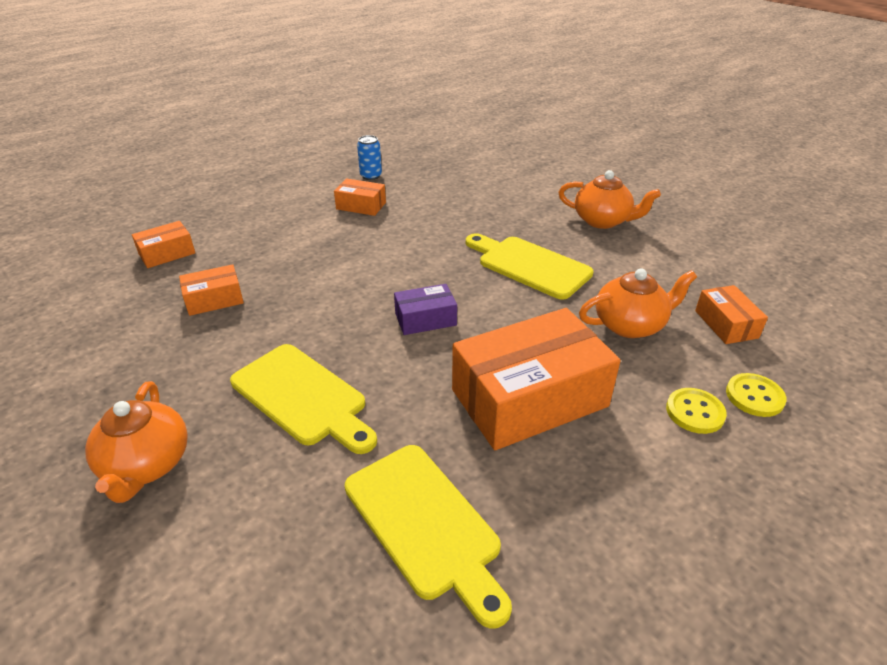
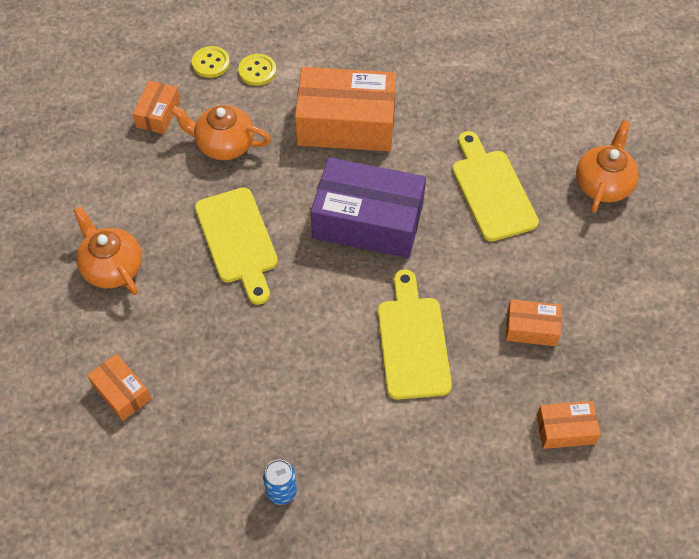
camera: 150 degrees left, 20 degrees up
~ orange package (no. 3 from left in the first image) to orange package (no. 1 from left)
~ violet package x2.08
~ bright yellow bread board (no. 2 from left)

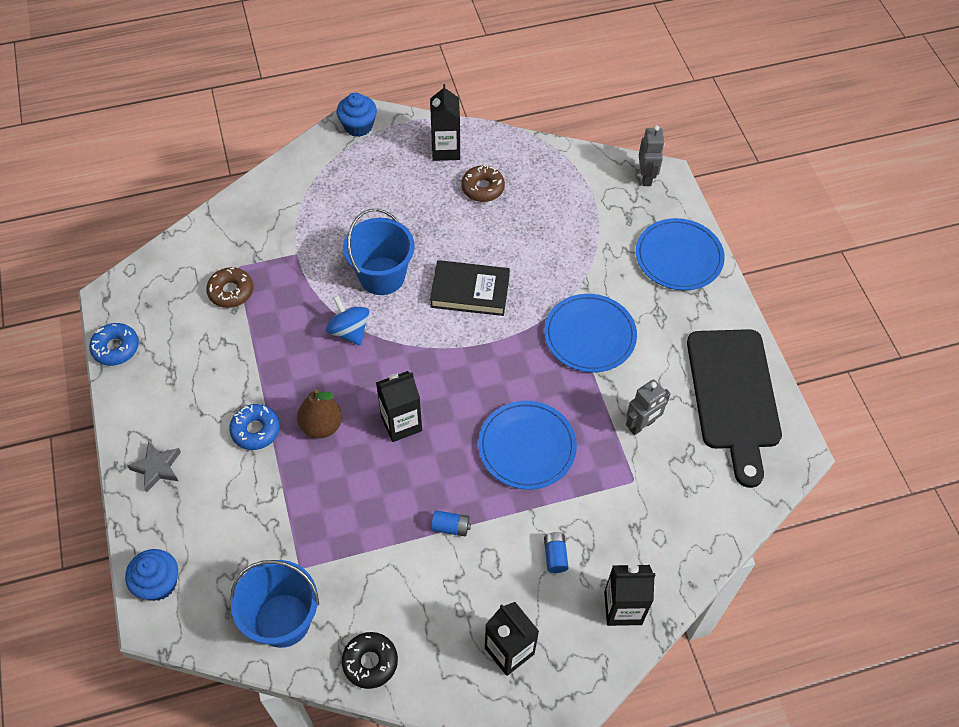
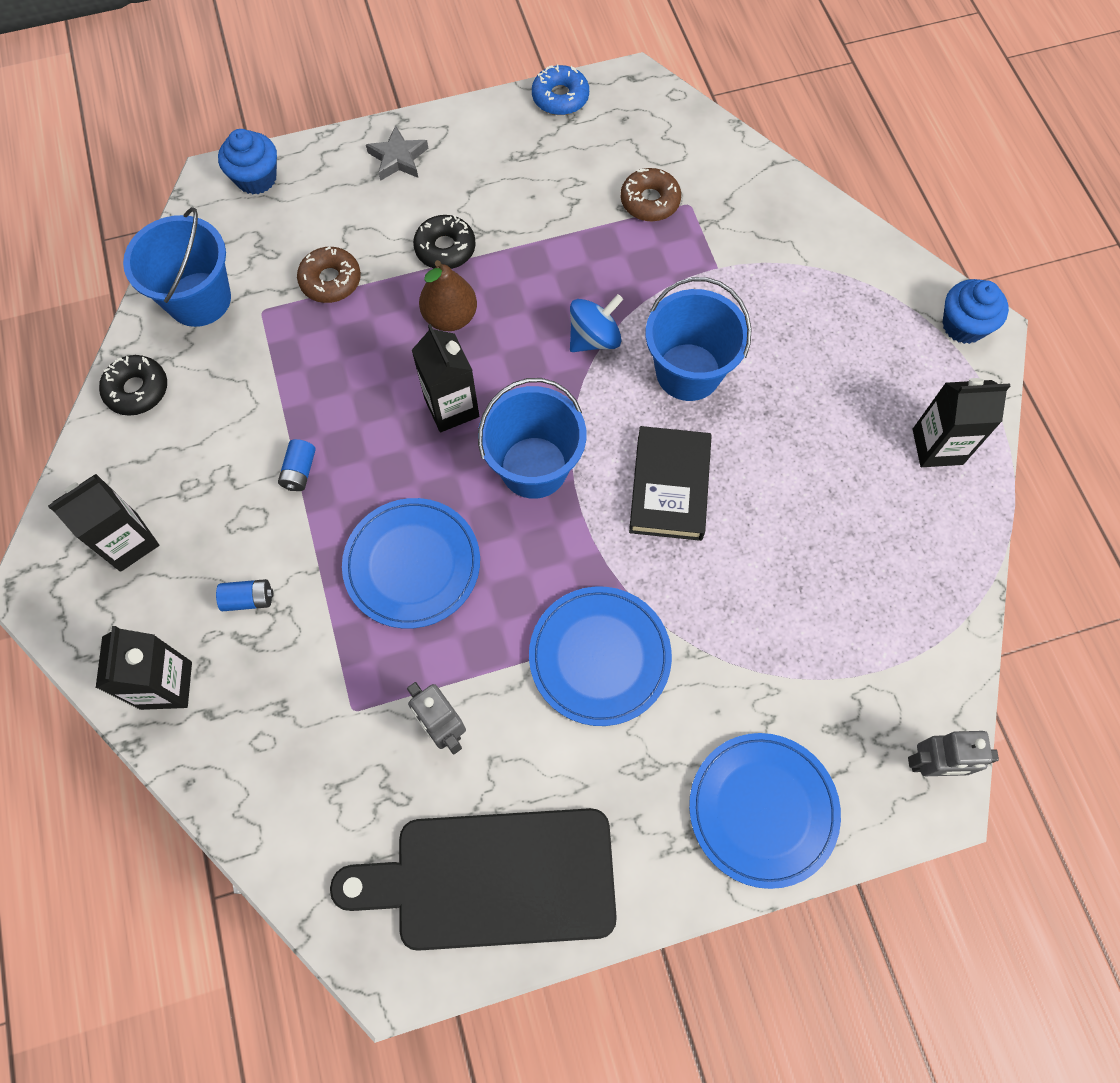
camera: 90 degrees right, 10 degrees up
~ dark brown glazed donut (no. 2 from left in the first image) to dark brown glazed donut (no. 1 from left)
~ cobalt glazed donut (no. 2 from left) to black glazed donut (no. 2 from left)
+ cobalt bucket (no. 2 from left)

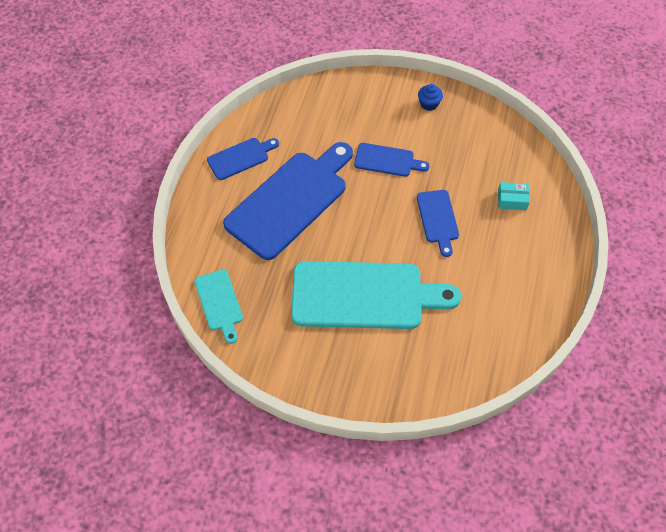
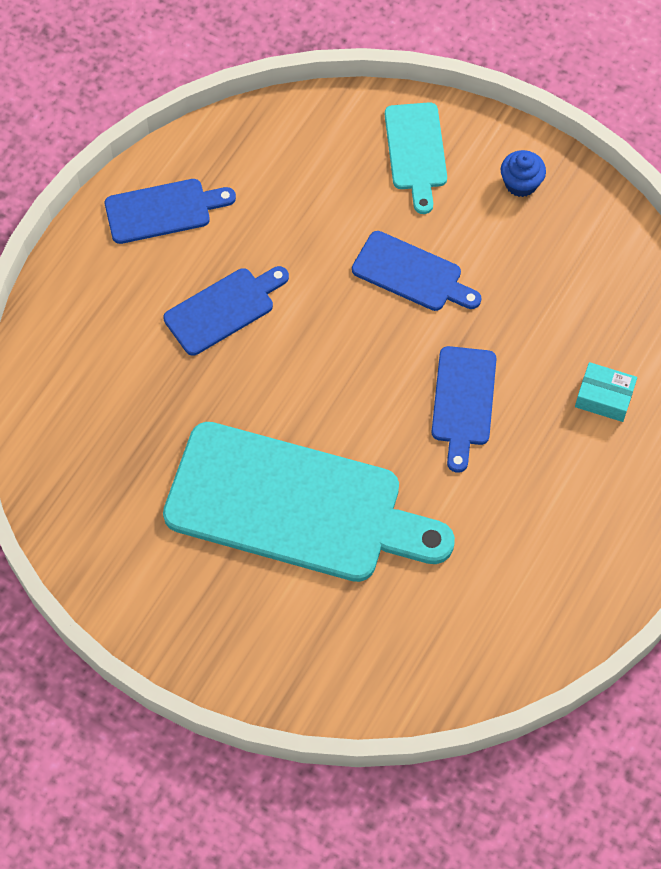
camera: 15 degrees right, 5 degrees up
~ cobalt bread board (no. 2 from left) x0.49
~ aqua bread board (no. 1 from left in the first image) to aqua bread board (no. 2 from left)

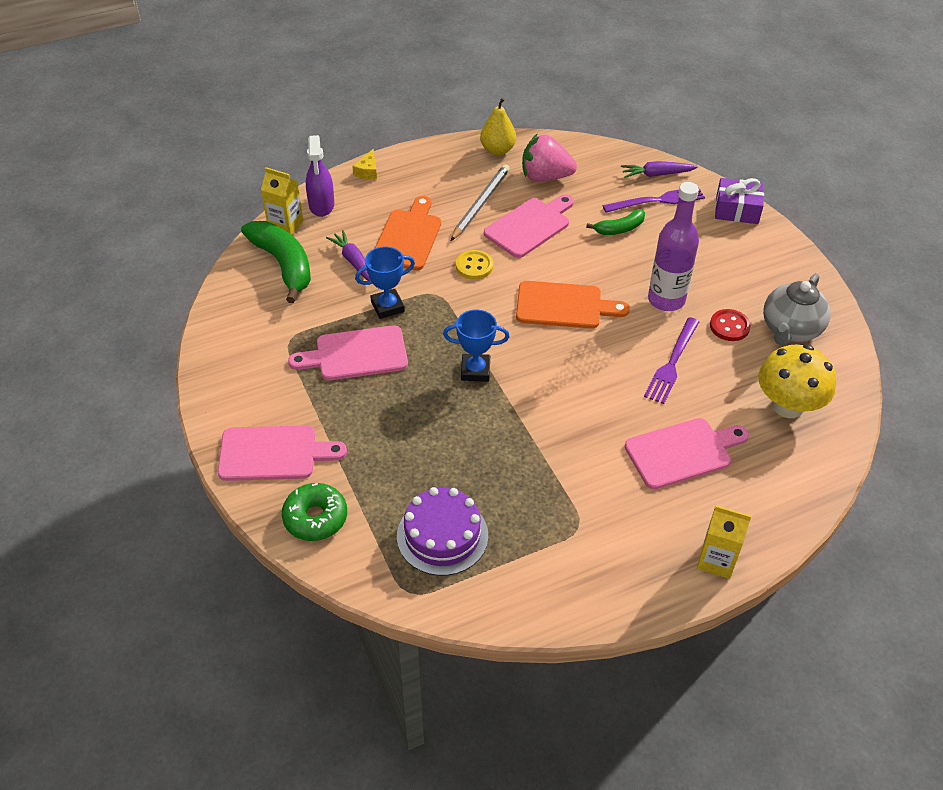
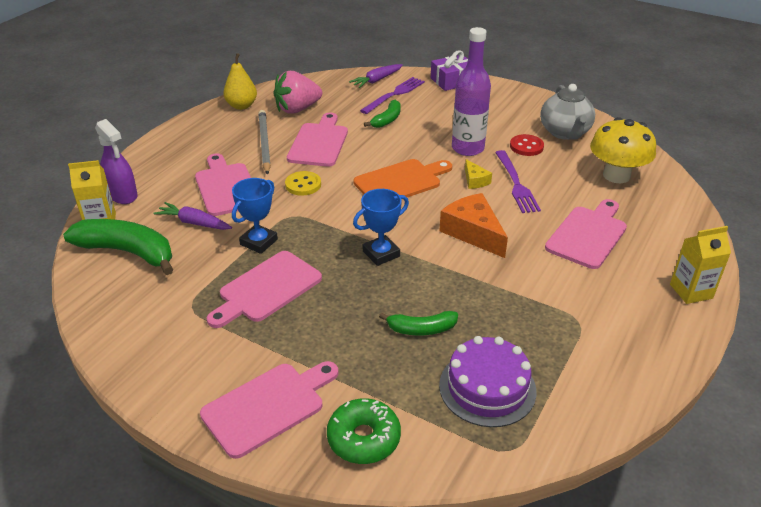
camera: 35 degrees left, 10 degrees down
~ bright yellow cheese
~ orange bread board (no. 1 from left) to pink bread board (no. 1 from left)
+ orange cheese
+ emerald banana (no. 3 from left)

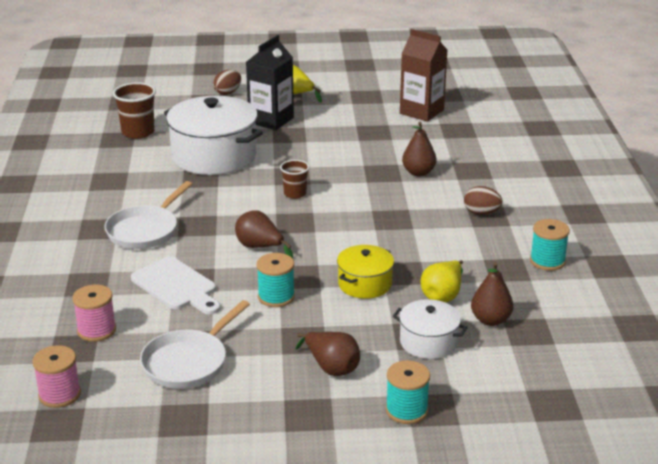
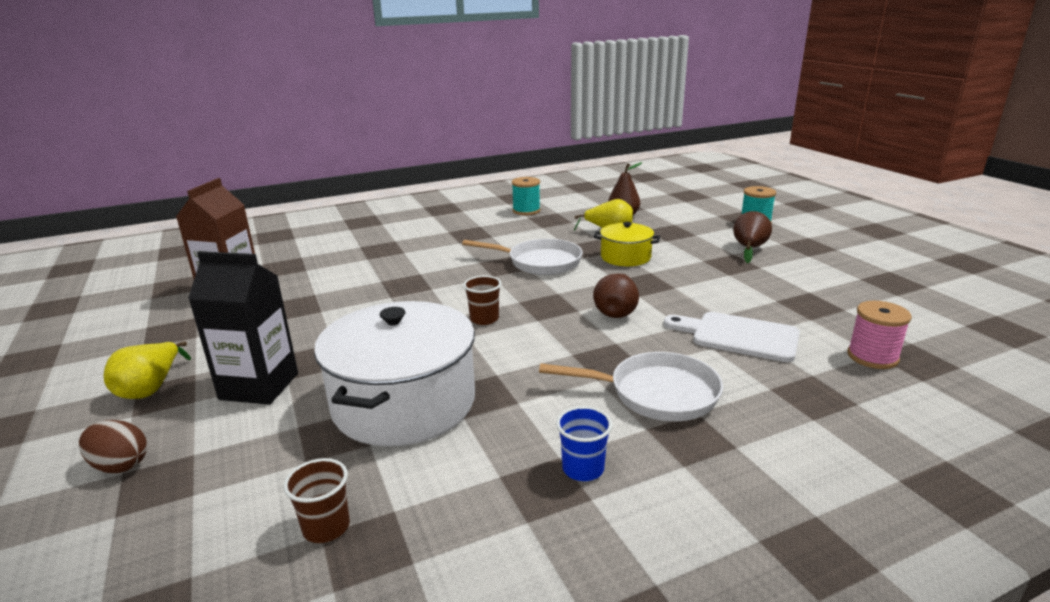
camera: 110 degrees left, 5 degrees down
~ dark brown cup (no. 1 from left) x0.63
- dark brown pear fruit (no. 3 from left)
- dark brown toy egg (no. 2 from left)
- aqua bobbin (no. 1 from left)
~ white bread board 90 degrees counterclockwise
- white cooking pot (no. 2 from left)
~ white frying pan (no. 2 from left in the first image) to white frying pan (no. 1 from left)
- pink bobbin (no. 1 from left)
+ cobalt cup

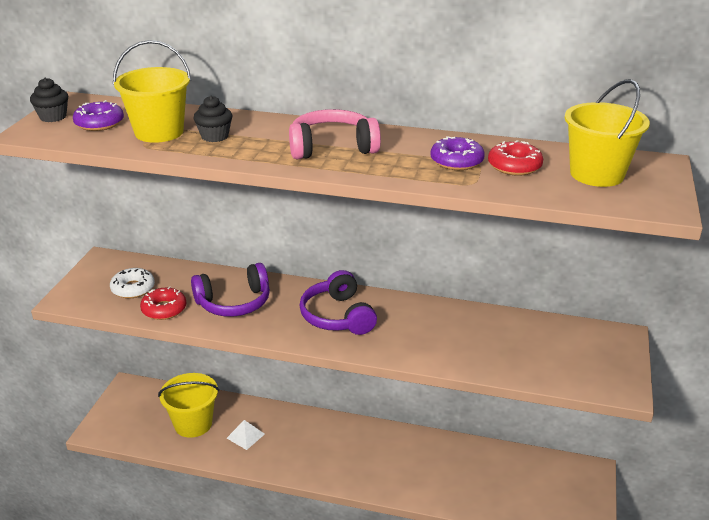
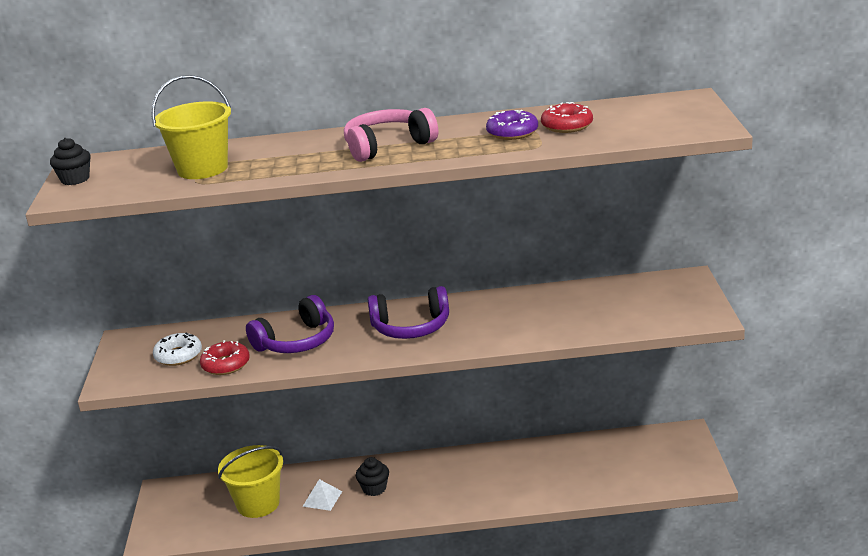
camera: 15 degrees left, 5 degrees down
- bright yellow bucket (no. 3 from left)
~ black cupcake (no. 2 from left)
- violet glazed donut (no. 1 from left)
~ violet over-ear headphones (no. 2 from left) 60 degrees counterclockwise

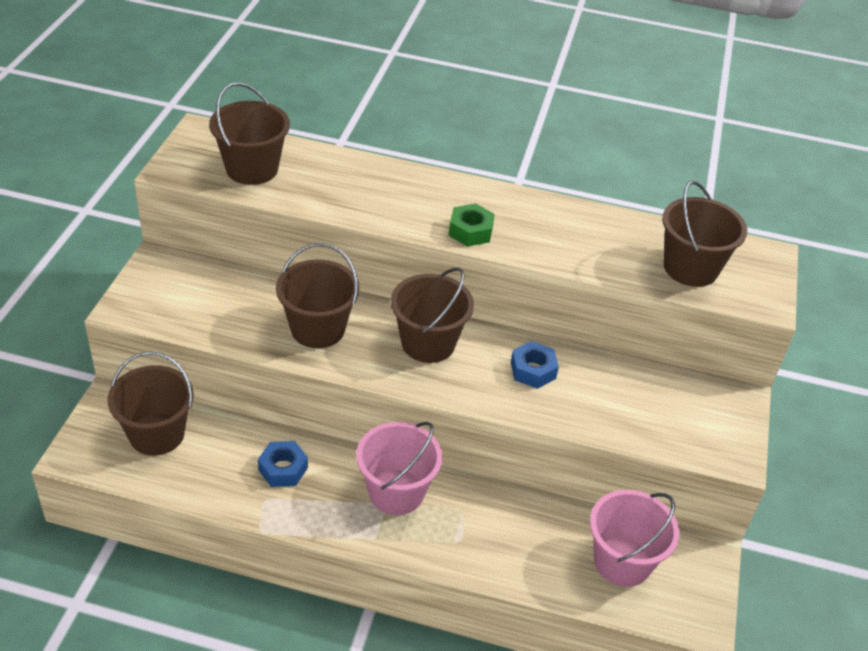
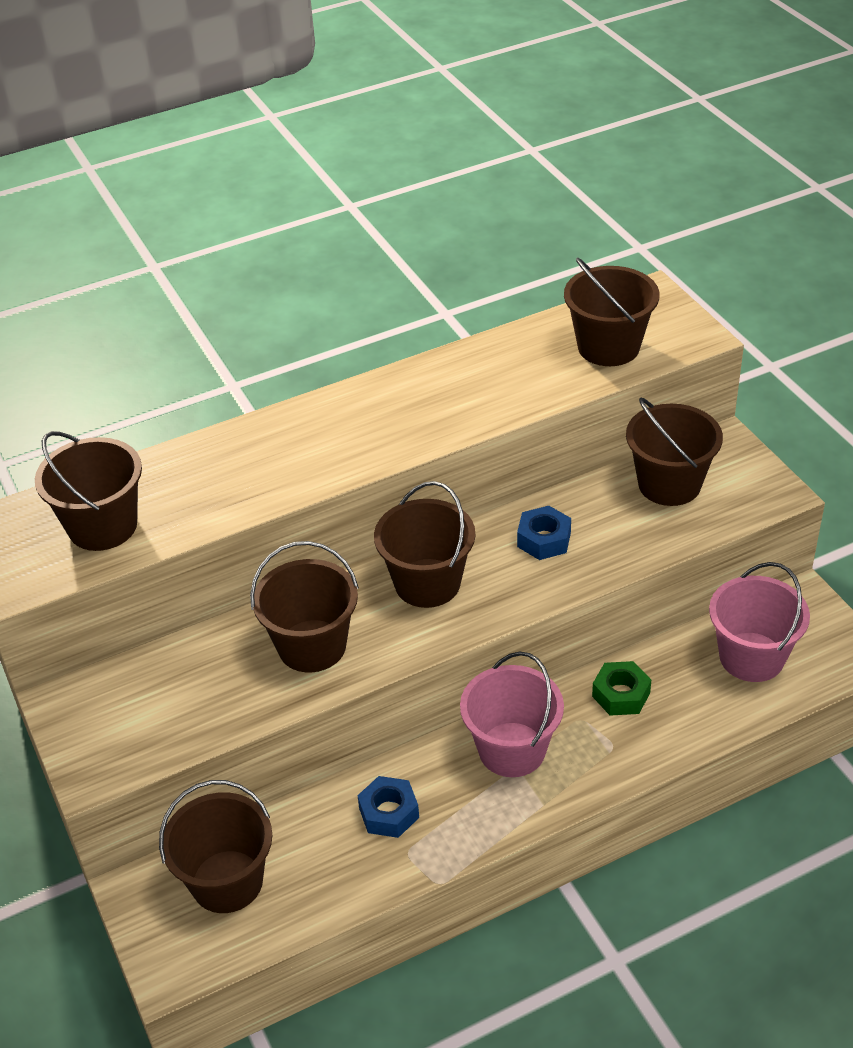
camera: 35 degrees left, 0 degrees up
~ emerald hex nut
+ dark brown bucket (no. 6 from left)

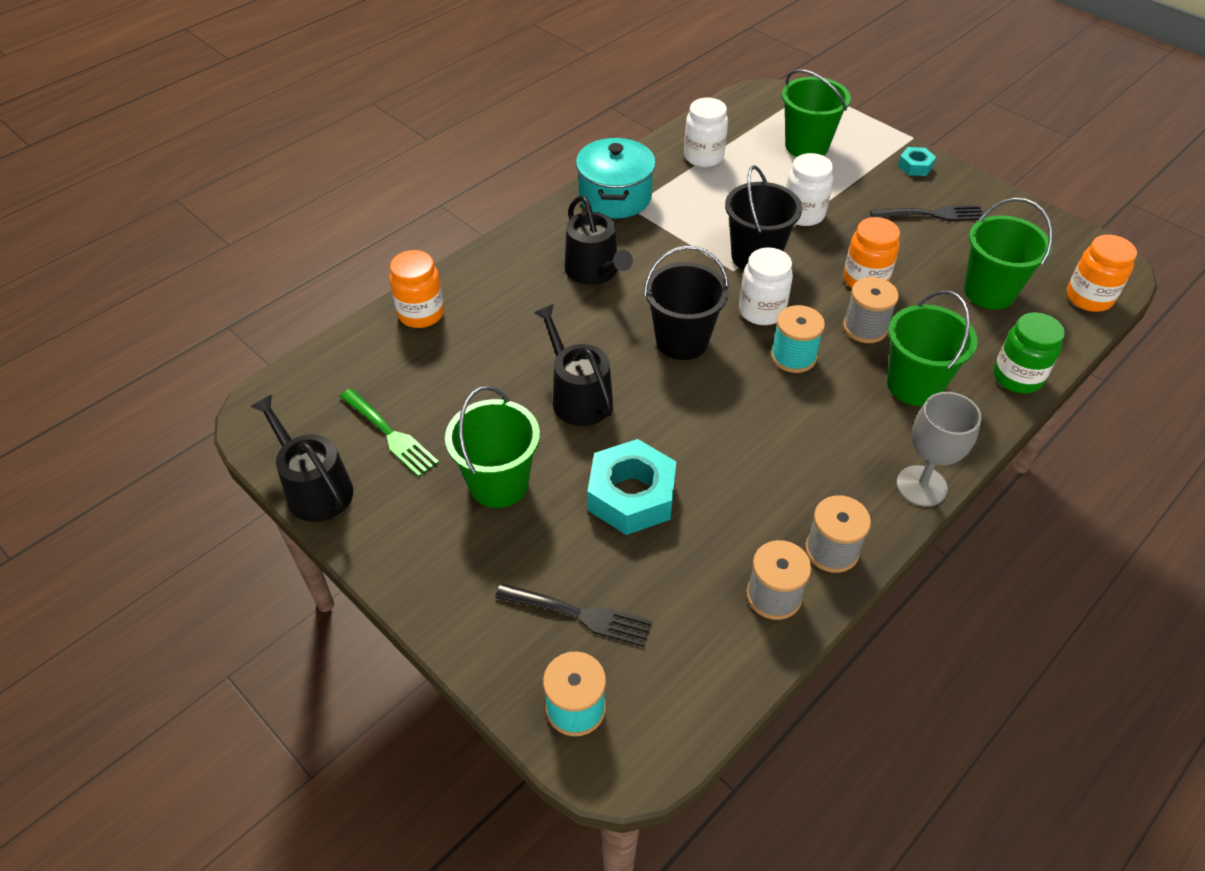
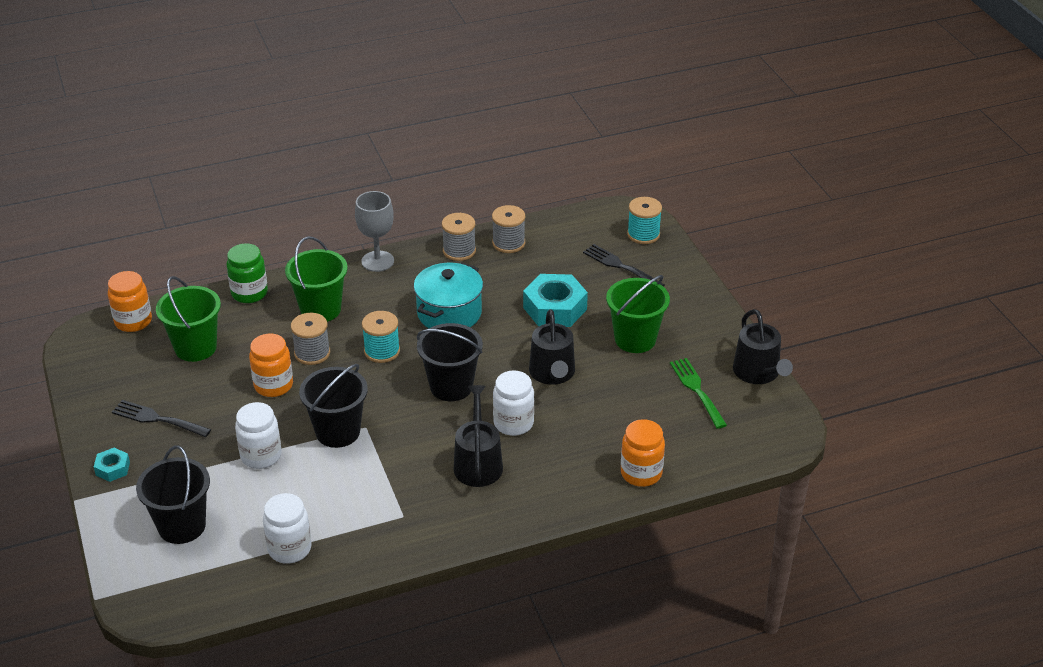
camera: 155 degrees left, 10 degrees down
~ emerald bucket (no. 2 from left) to black bucket (no. 1 from left)
~ aqua cooking pot
~ white preserve jar (no. 2 from left in the first image) to white preserve jar (no. 3 from left)

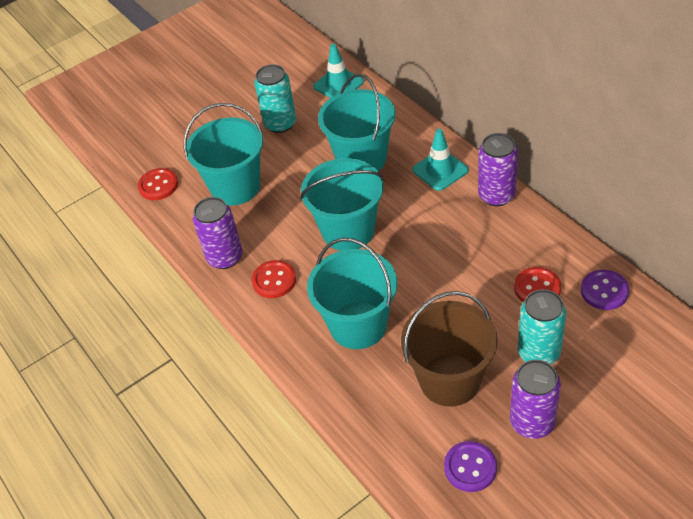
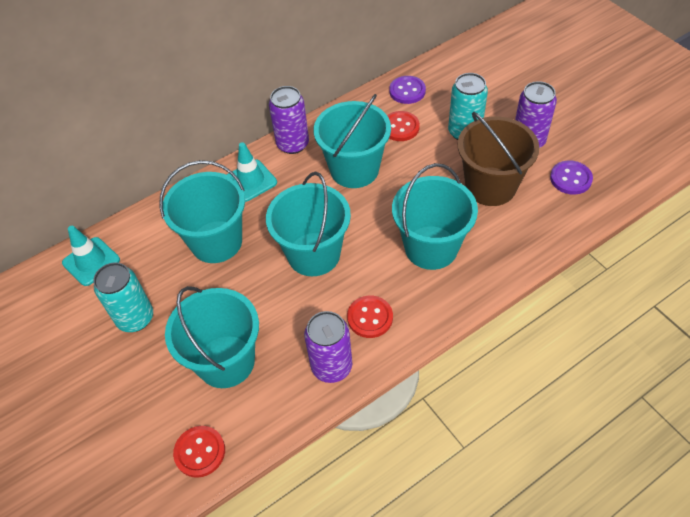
camera: 90 degrees left, 5 degrees up
+ aqua bucket (no. 4 from left)

